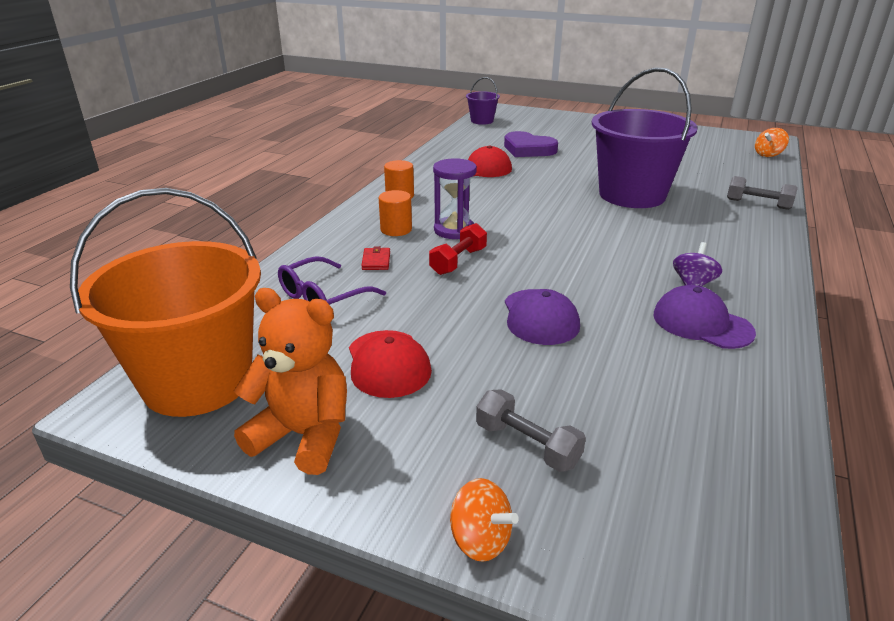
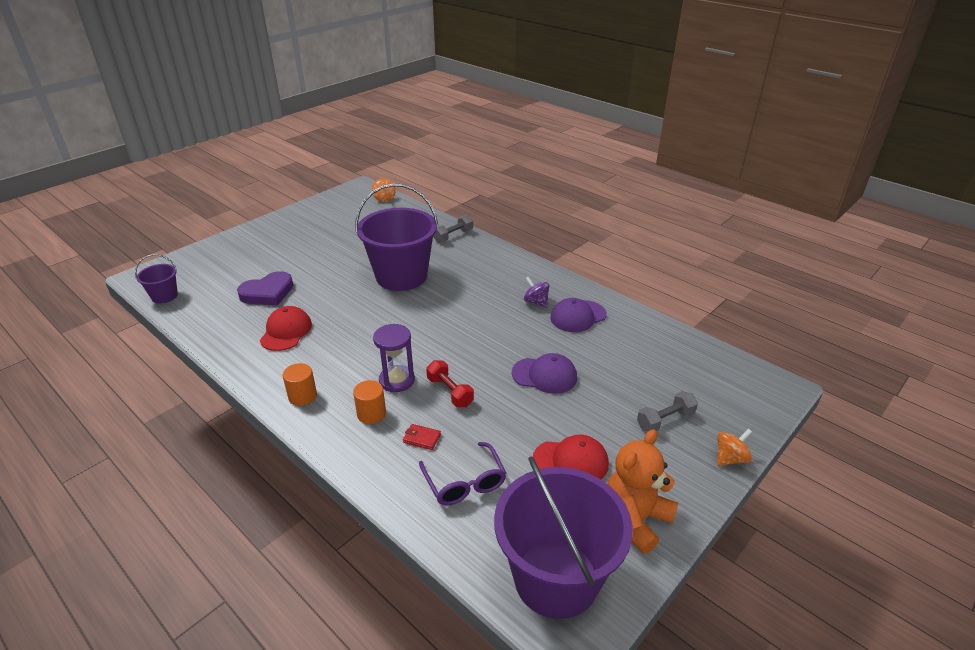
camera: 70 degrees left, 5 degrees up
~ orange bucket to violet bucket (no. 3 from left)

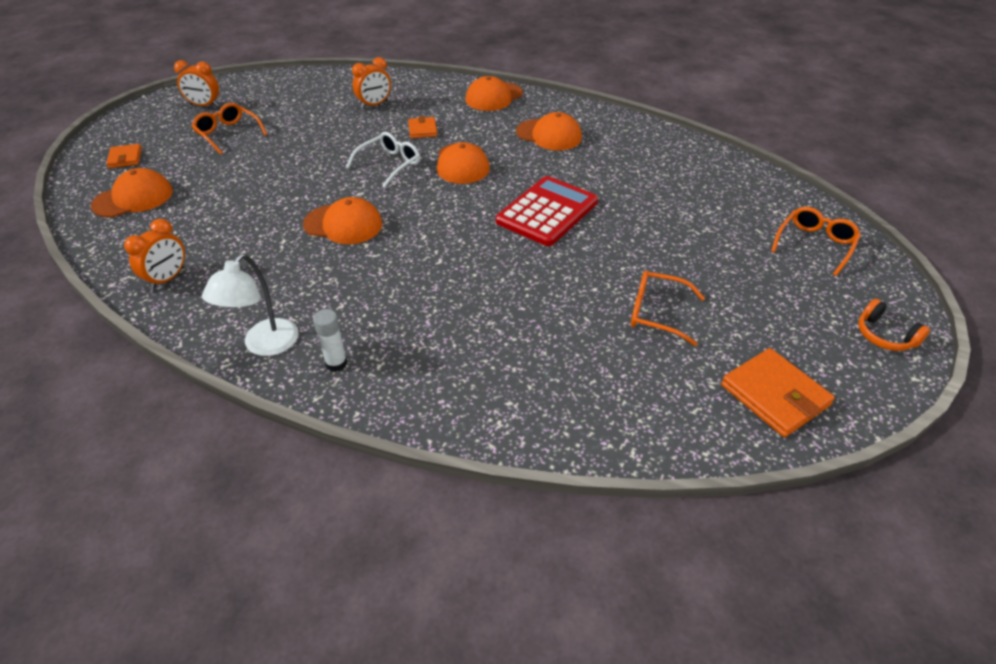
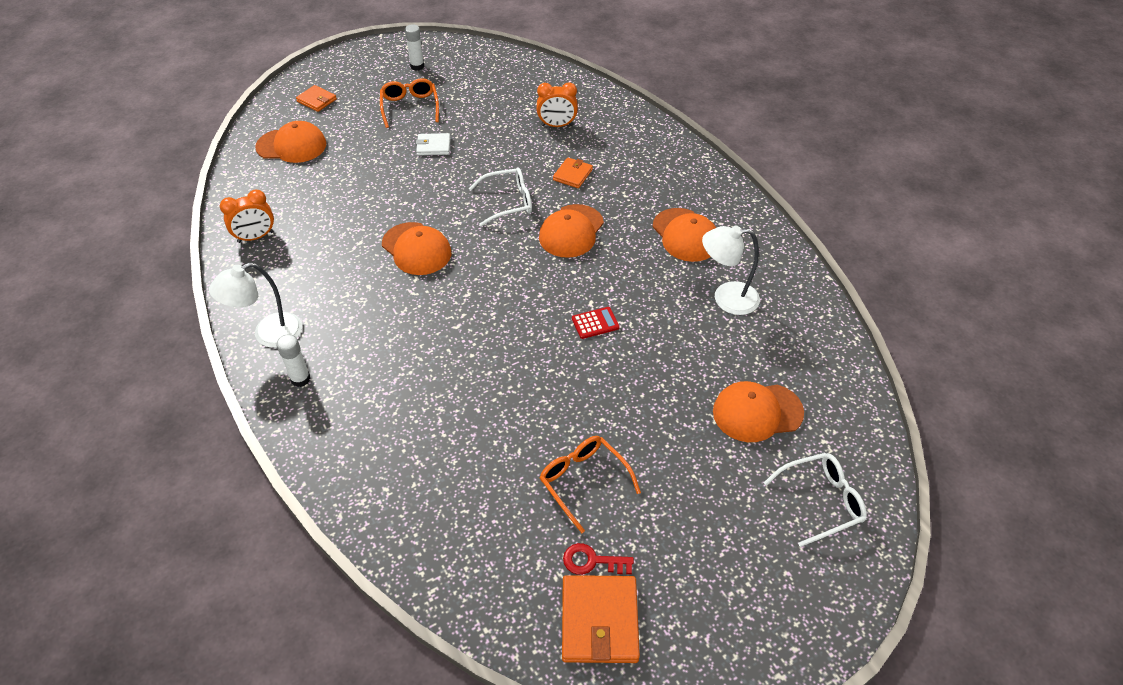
camera: 35 degrees right, 5 degrees up
~ orange bedside clock (no. 2 from left) to white stick of glue (no. 2 from left)
~ orange peaked cap (no. 4 from left in the first image) to orange peaked cap (no. 5 from left)
~ orange wallet (no. 1 from left) 75 degrees counterclockwise
~ crimson pocket calculator x0.42
~ orange spectacles (no. 3 from left) to white spectacles (no. 2 from left)
- orange over-ear headphones
+ white wallet
+ white reading lamp (no. 2 from left)
+ crimson key

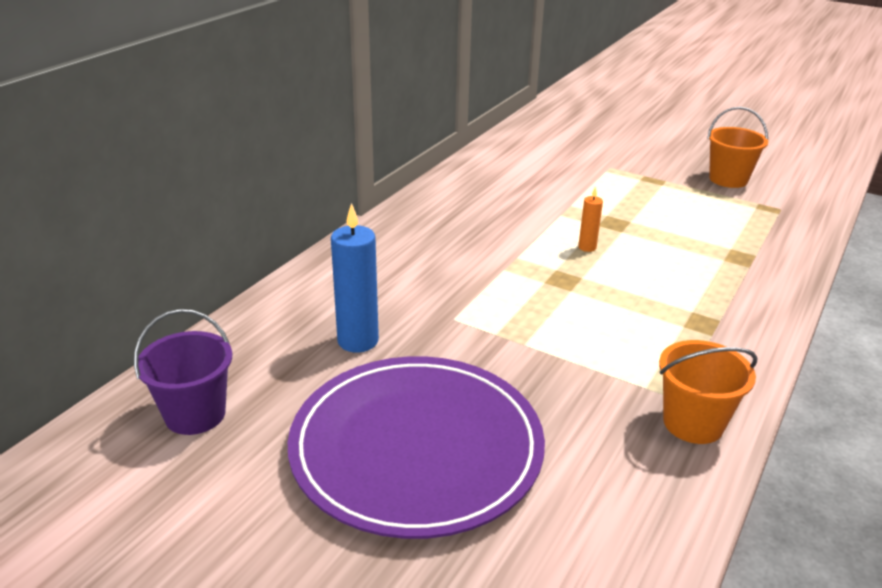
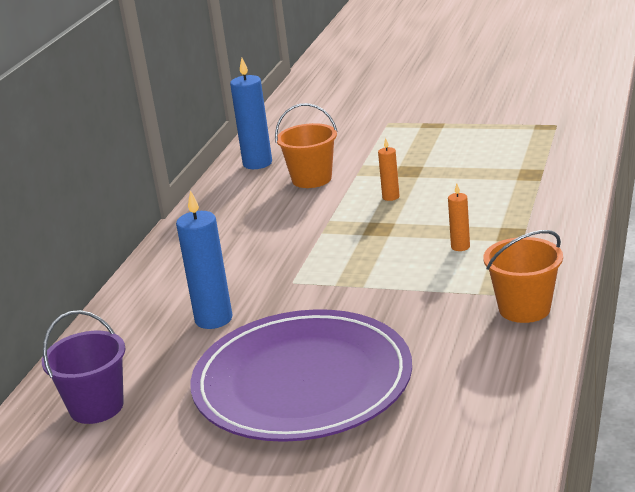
camera: 10 degrees left, 5 degrees down
~ orange bucket (no. 2 from left in the first image) to orange bucket (no. 1 from left)
+ cobalt wax candle (no. 2 from left)
+ orange wax candle (no. 2 from left)

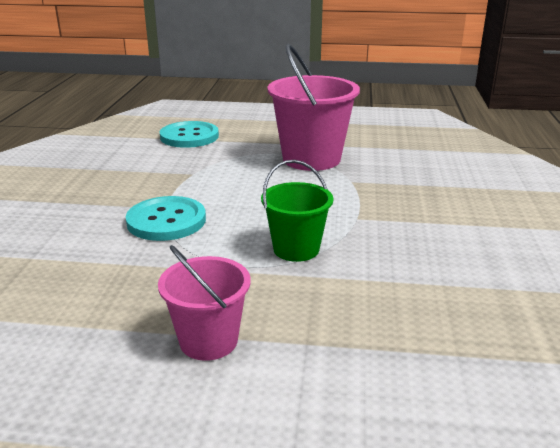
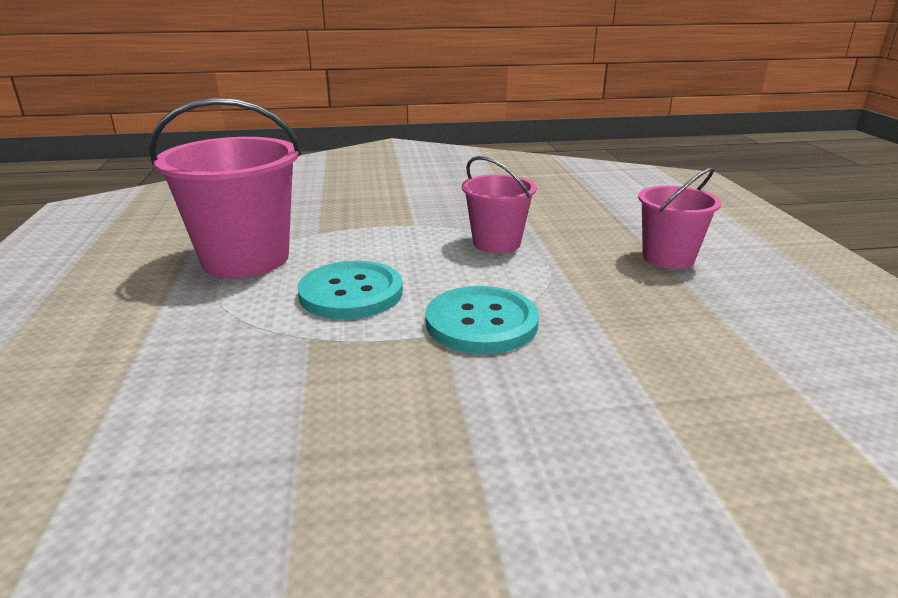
camera: 105 degrees left, 0 degrees up
~ aqua shirt button (no. 2 from left in the first image) to aqua shirt button (no. 1 from left)
~ emerald bucket to pink bucket (no. 2 from left)

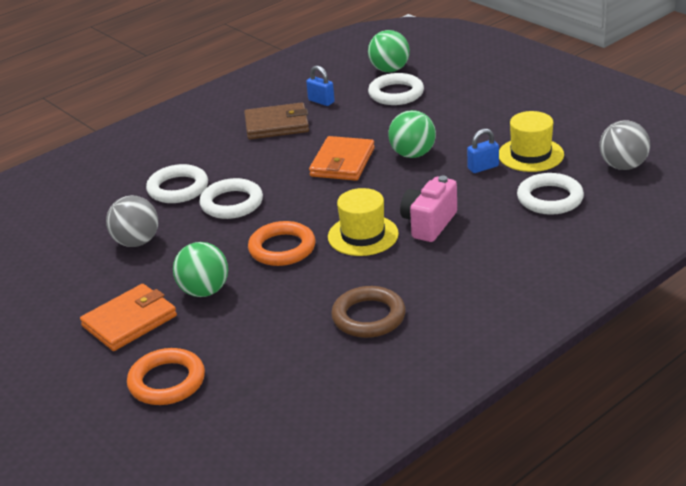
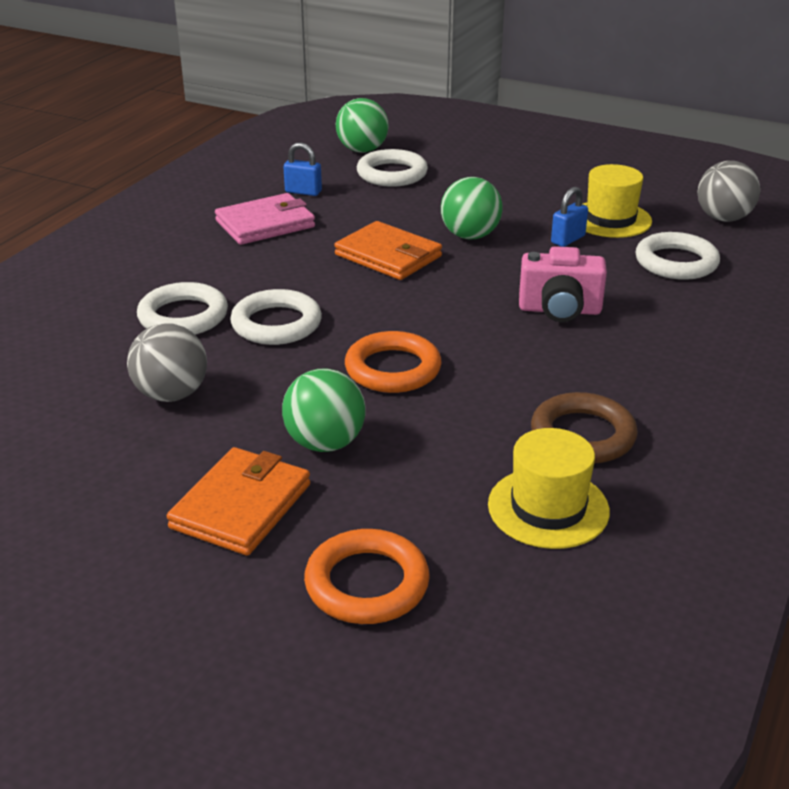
camera: 25 degrees left, 0 degrees up
~ dark brown wallet to pink wallet
~ orange wallet (no. 2 from left) 45 degrees counterclockwise
~ pink camera 90 degrees counterclockwise
~ bright yellow tall hat (no. 1 from left)

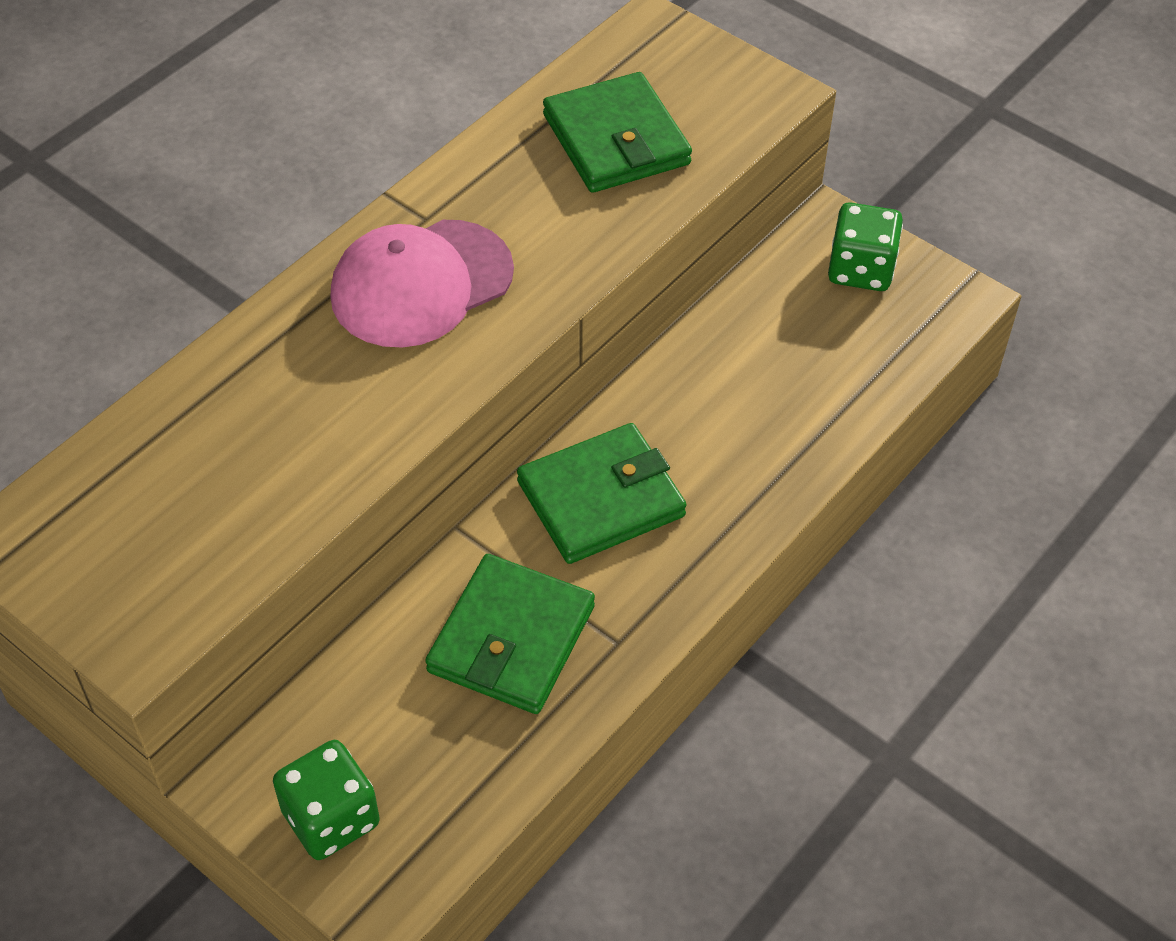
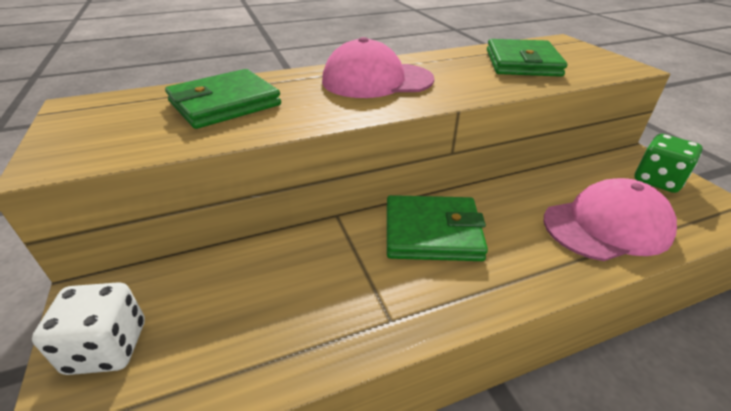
camera: 30 degrees right, 15 degrees down
~ emerald wallet (no. 1 from left)
~ emerald die (no. 1 from left) to white die
+ pink peaked cap (no. 2 from left)

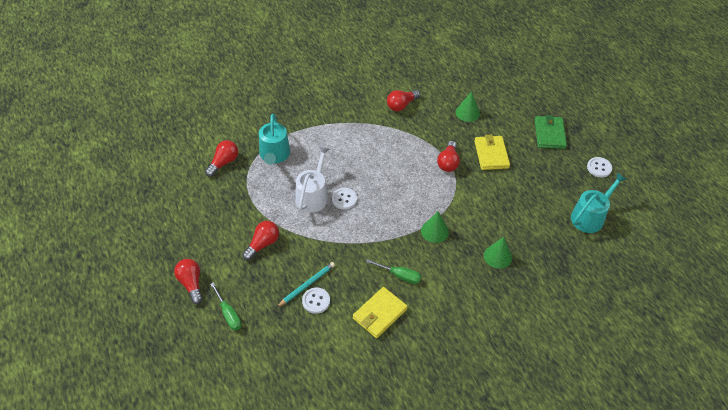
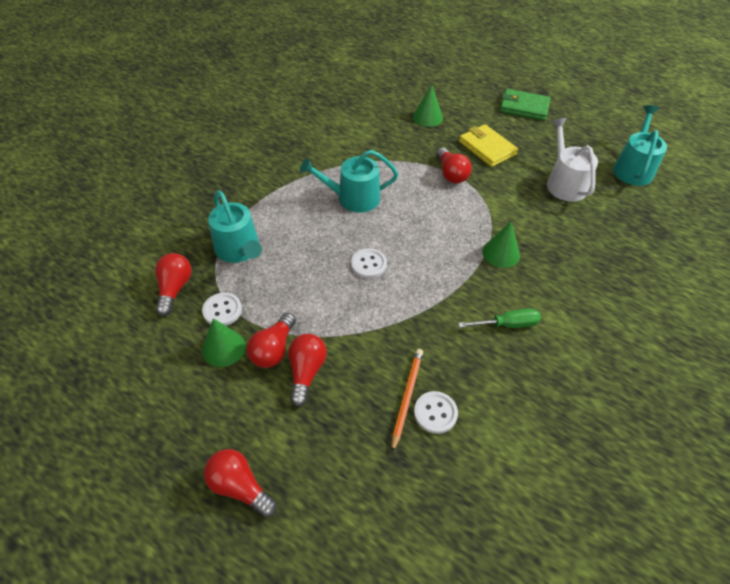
camera: 30 degrees left, 0 degrees up
~ crimson light bulb (no. 4 from left in the first image) to crimson light bulb (no. 3 from left)
~ emerald wallet 45 degrees counterclockwise
~ white sprinkling can
~ white shirt button (no. 3 from left in the first image) to white shirt button (no. 1 from left)
~ emerald cone (no. 3 from left in the first image) to emerald cone (no. 1 from left)
~ aqua wooden pencil to orange wooden pencil
- emerald screwdriver (no. 1 from left)
- bright yellow wallet (no. 1 from left)
+ aqua sprinkling can (no. 2 from left)

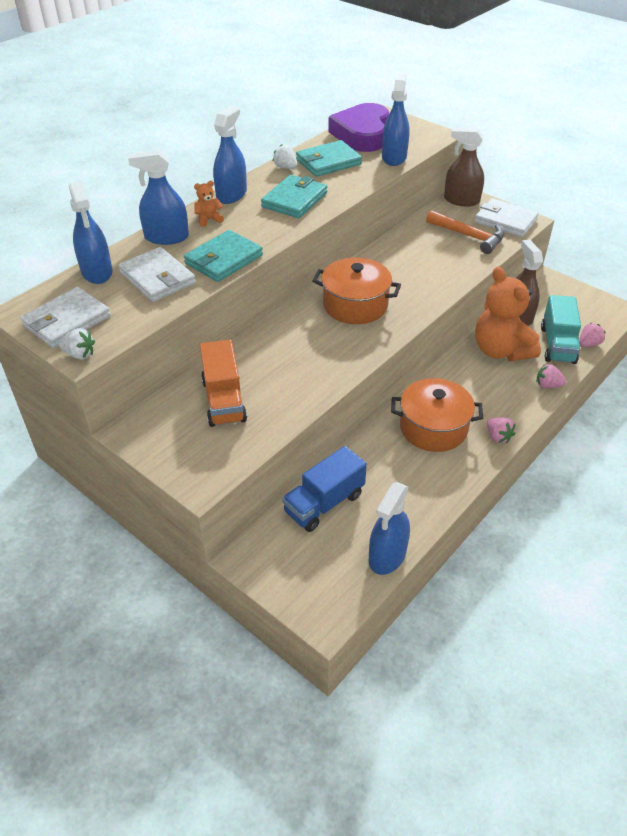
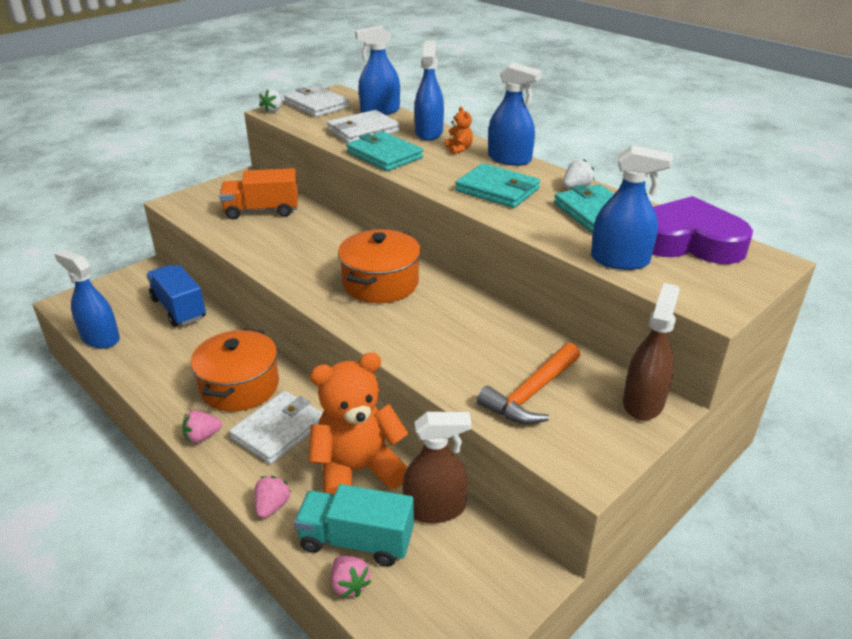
camera: 95 degrees right, 10 degrees down
~ white wallet (no. 3 from left in the first image) to white wallet (no. 1 from left)

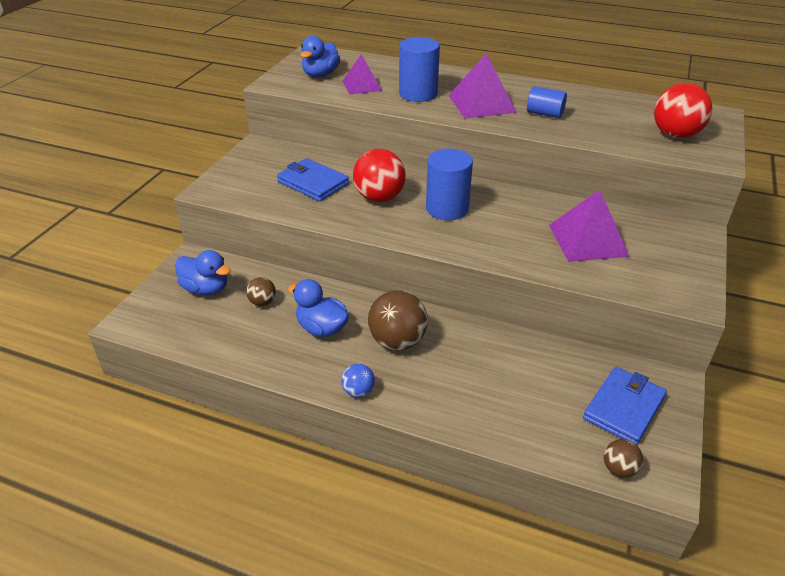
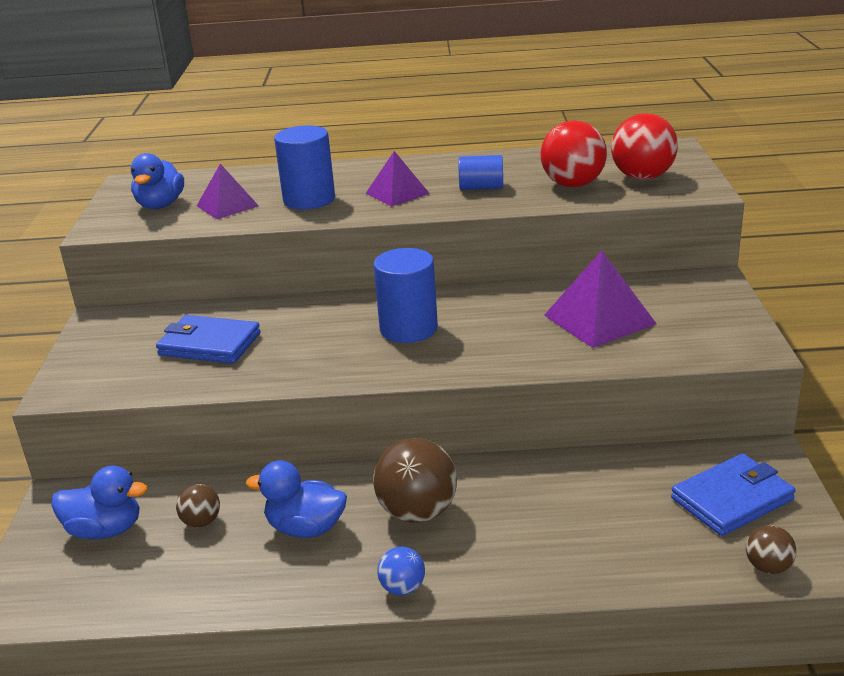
camera: 20 degrees left, 10 degrees down
~ violet pyramid (no. 2 from left) x0.66
~ crimson ball (no. 1 from left)
~ cobalt wallet (no. 2 from left) 45 degrees clockwise

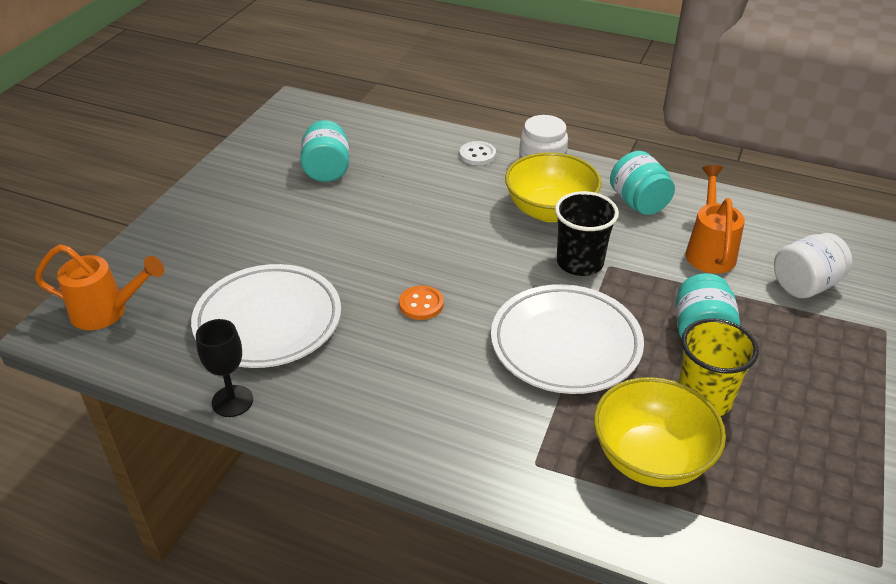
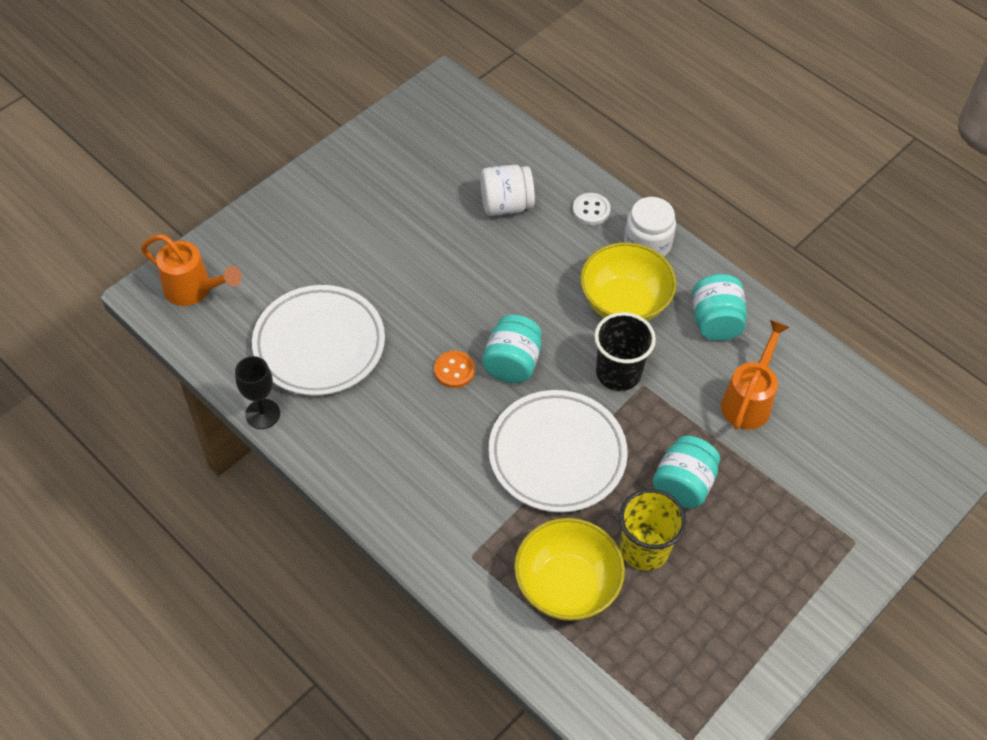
camera: 20 degrees right, 15 degrees up
~ aqua preserve jar (no. 1 from left)
~ white preserve jar (no. 2 from left in the first image) to white preserve jar (no. 1 from left)

